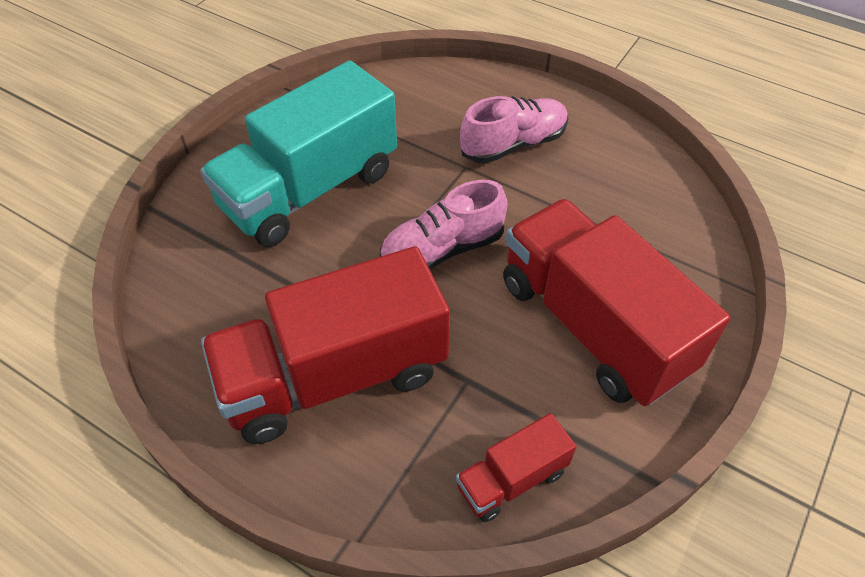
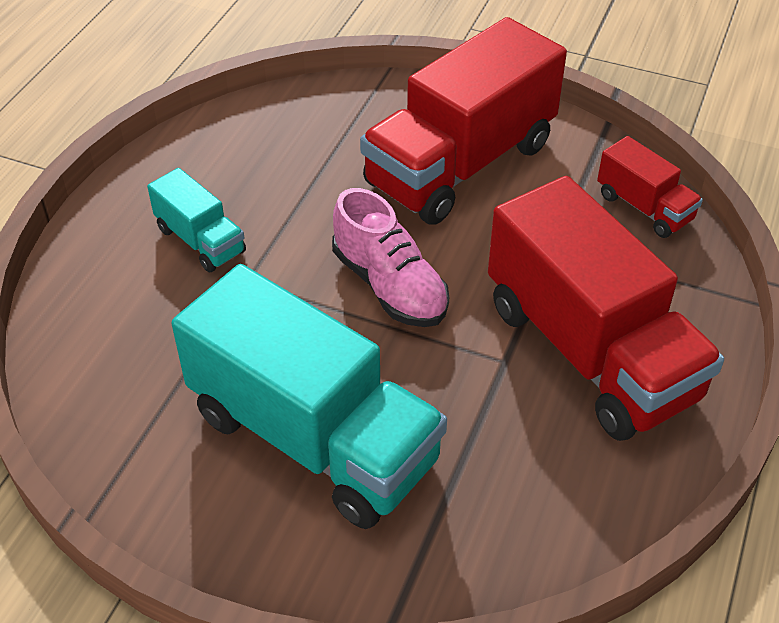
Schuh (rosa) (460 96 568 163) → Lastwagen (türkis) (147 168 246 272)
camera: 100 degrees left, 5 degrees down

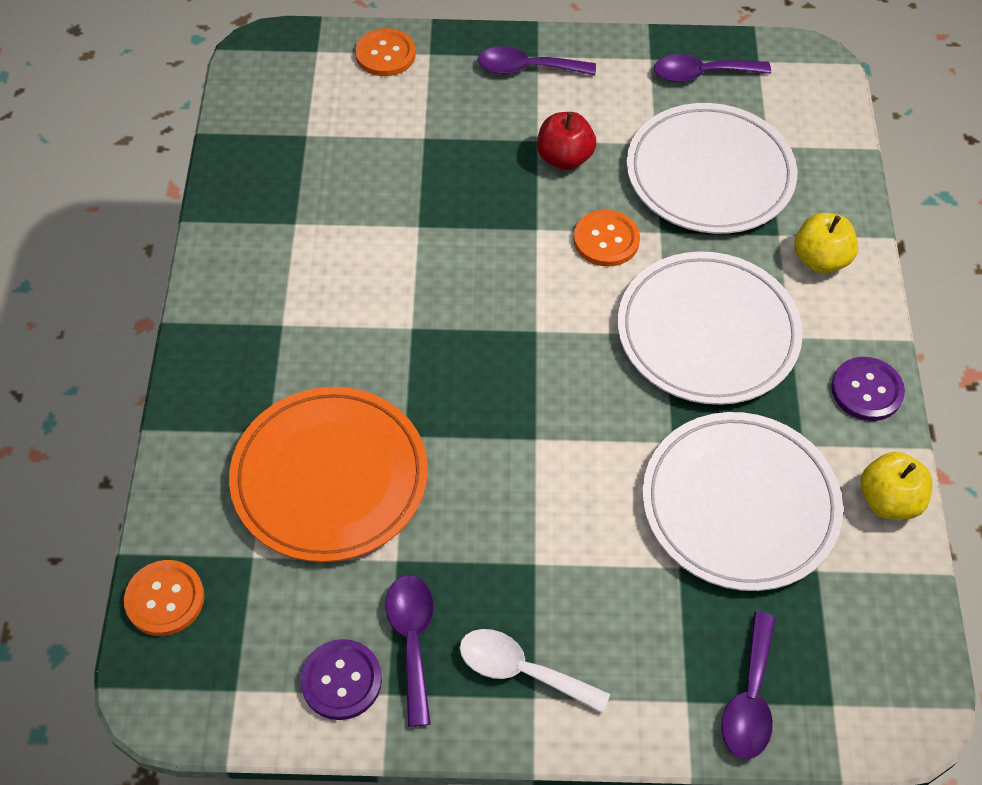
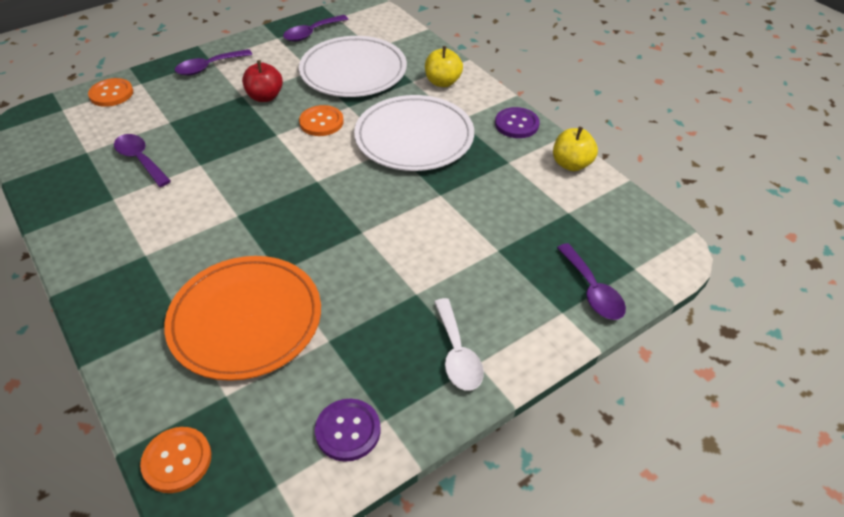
Teller (weiß) (642 412 843 591) → -
Löffel (lila) (386 575 434 727) → Löffel (lila) (114 134 171 187), move
Löffel (weiß) (460 629 610 714) → Löffel (weiß) (434 298 484 391), 90 degrees counterclockwise
camera: 35 degrees left, 10 degrees down

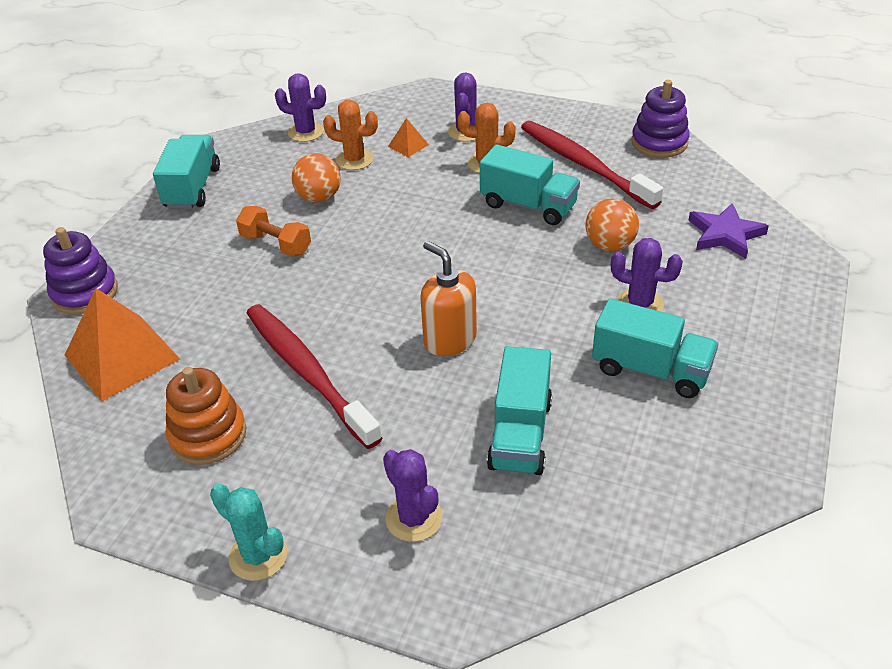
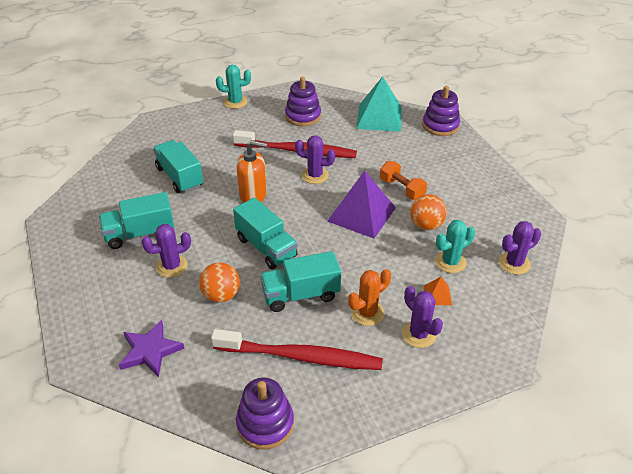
Kaktus (orange) (323 100 378 170) → Kaktus (türkis) (435 220 475 273)
Lastwagen (türkis) (153 135 220 209) → Lastwagen (türkis) (233 198 298 269), move
Hantel (orange) (236 206 311 256) → Hantel (orange) (380 161 427 200), 60 degrees clockwise
Pyramide (orange) (65 288 180 401) → Pyramide (türkis) (356 76 402 132)
Stapelspielzeug (orange) (166 367 246 465) → Stapelspielzeug (lila) (285 77 321 126)
Kaktus (lila) (383 449 442 542) → Kaktus (lila) (295 135 335 184), move
- → Pyramide (lila) (327 171 396 238)
camera: 135 degrees right, 0 degrees up

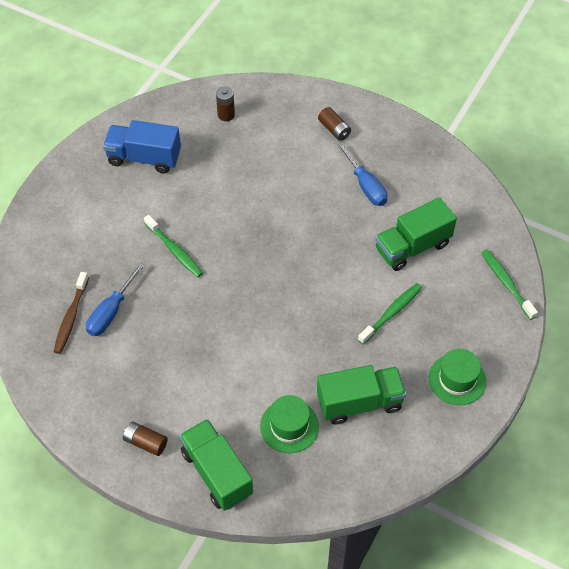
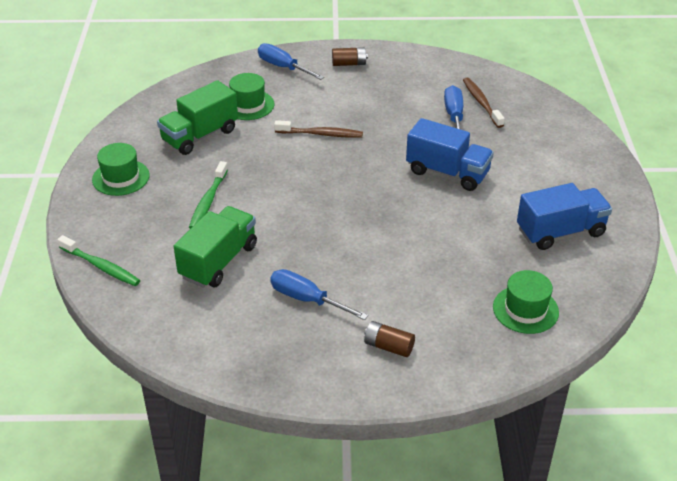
Batterie (braun) (216 86 235 121) → Hut (grün) (493 270 559 334)
Zahnbürste (grün) (144 215 203 277) → Lastwagen (blau) (406 118 494 191)
Lastwagen (grün) (179 419 253 511) → Schraubenzieher (blau) (258 43 324 80)
- → Zahnbürste (braun) (274 120 363 138)
camera: 150 degrees right, 15 degrees down

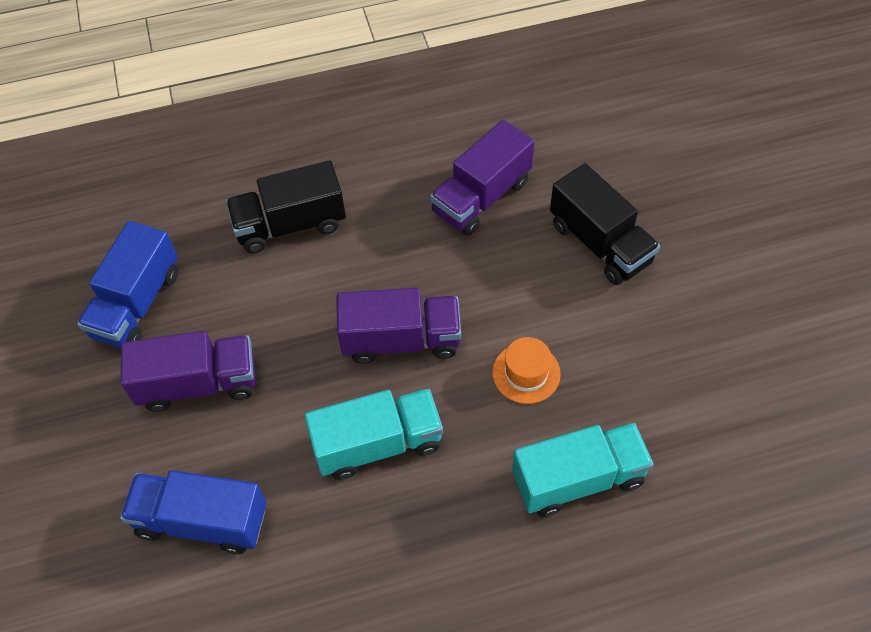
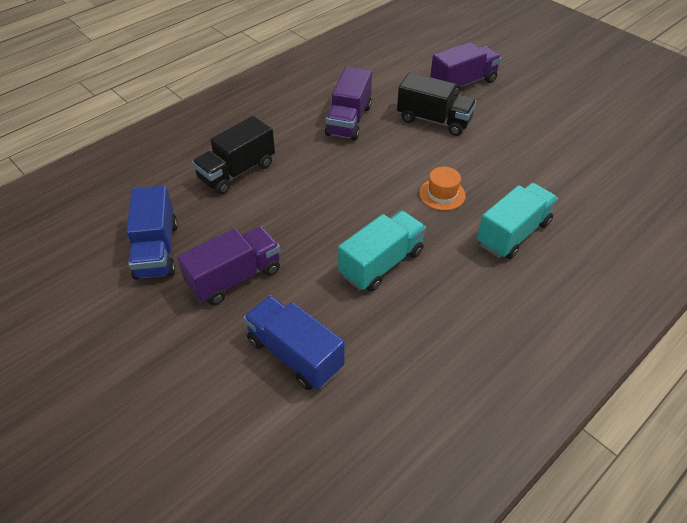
Lastwagen (lila) (337 288 461 364) → Lastwagen (lila) (430 42 502 97), move
Lastwagen (blau) (120 470 267 554) → Lastwagen (blau) (243 295 345 390), 60 degrees clockwise
camera: 30 degrees left, 10 degrees down

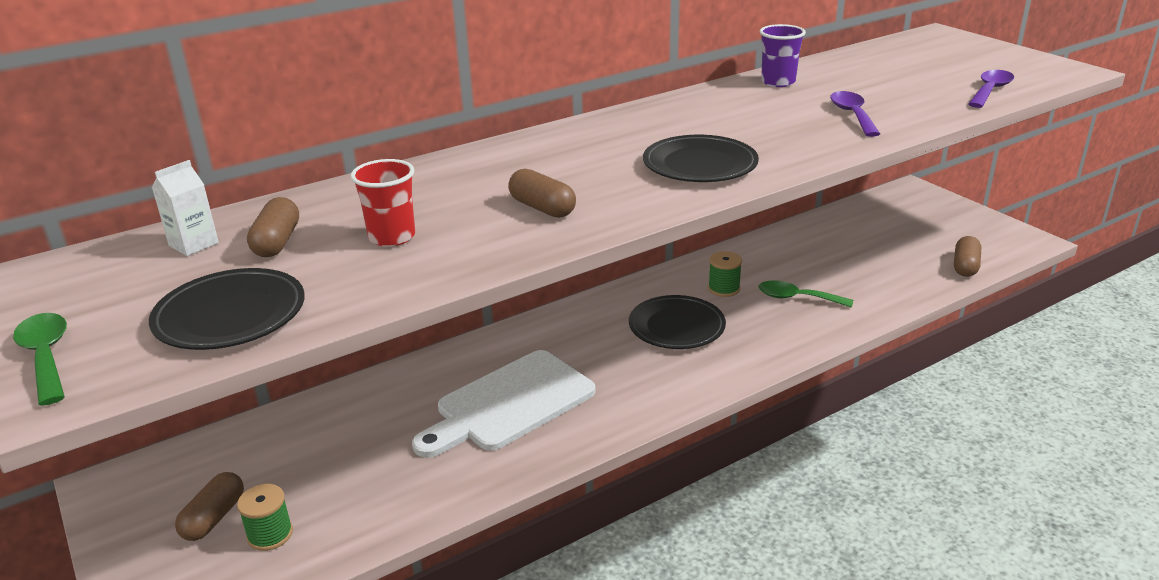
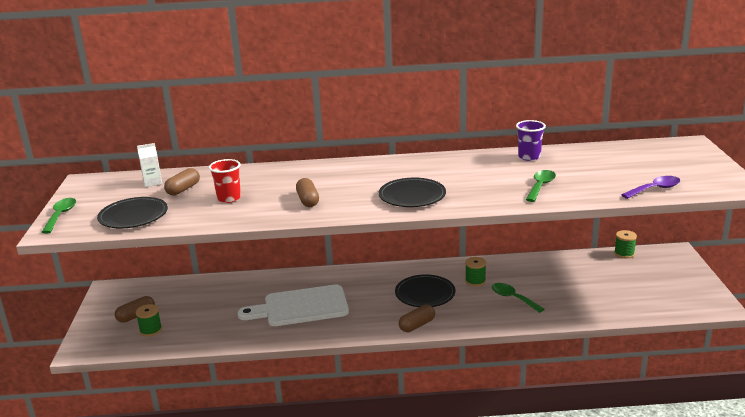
Löffel (lila) (830 91 880 137) → Löffel (grün) (526 170 556 202)
Kapsel (braun) (954 236 981 277) → Kapsel (braun) (399 305 435 332), move
- → Garnrolle (grün) (614 230 637 258)
camera: 30 degrees right, 5 degrees down

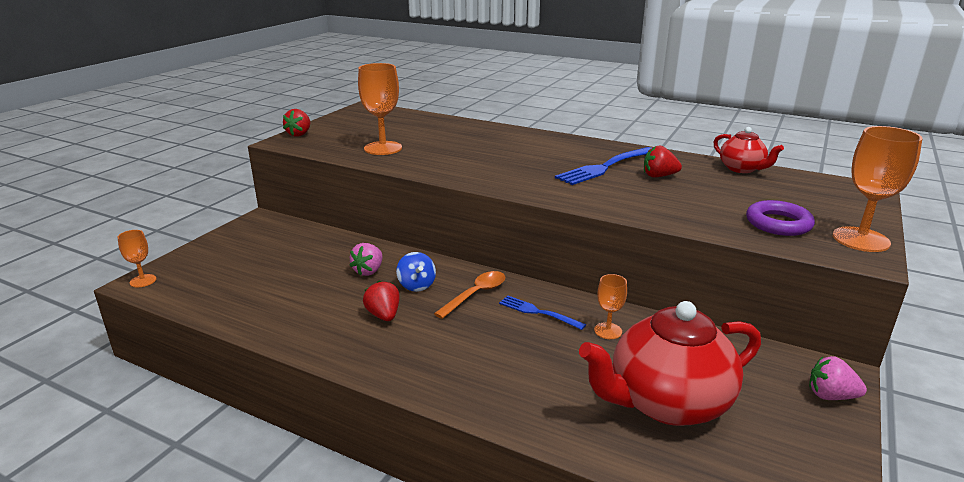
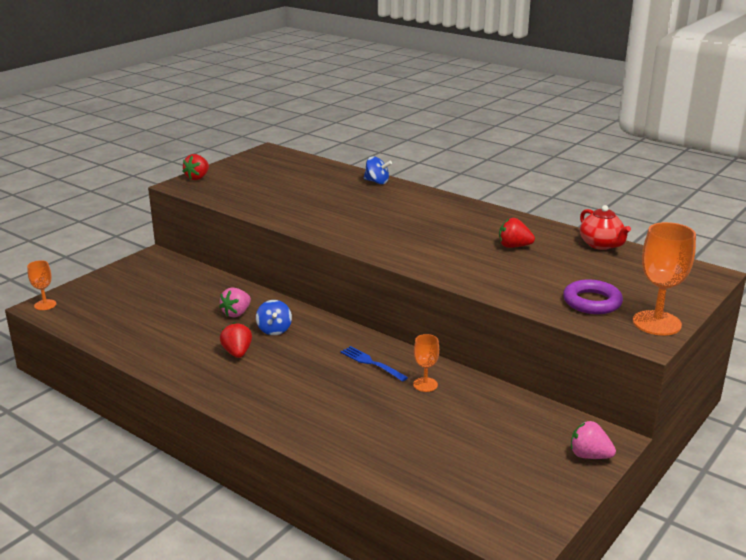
Kelch (orange) (358 63 402 155) → -
Gabel (blau) (555 147 651 185) → -
Löffel (orange) (434 271 505 319) → -
Teekanne (rot) (579 301 761 426) → -
- → Kreisel (blau) (364 156 392 184)
camera: 10 degrees right, 0 degrees up

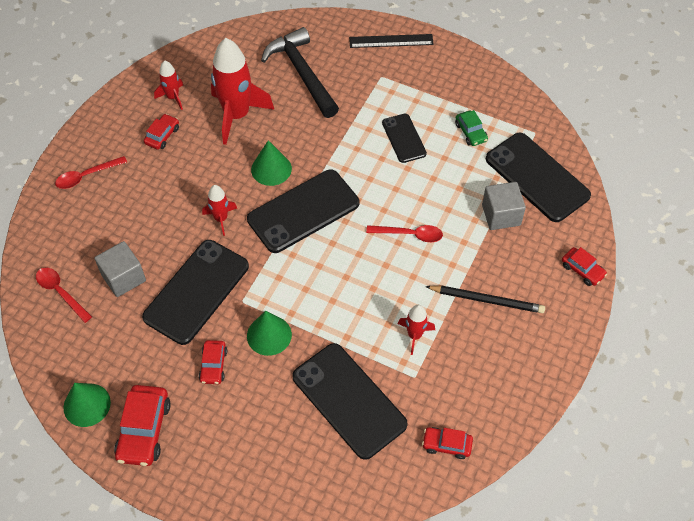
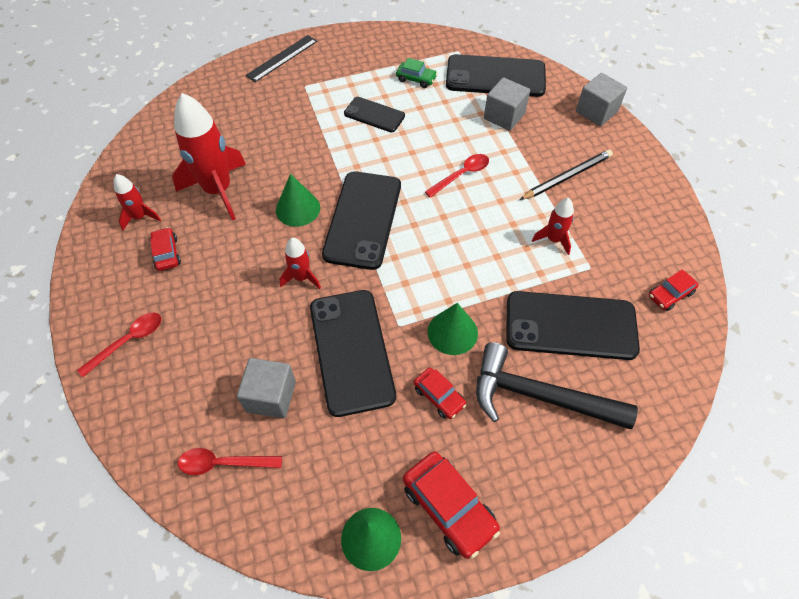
Hammer (schwarz) (261 27 339 118) → Hammer (schwarz) (476 342 638 429), move
Löffel (rot) (55 156 127 189) → Löffel (rot) (77 312 161 377), 150 degrees counterclockwise
Auto (rot) (562 247 607 286) → Kubus (grau) (576 73 627 126)
camera: 45 degrees left, 0 degrees up

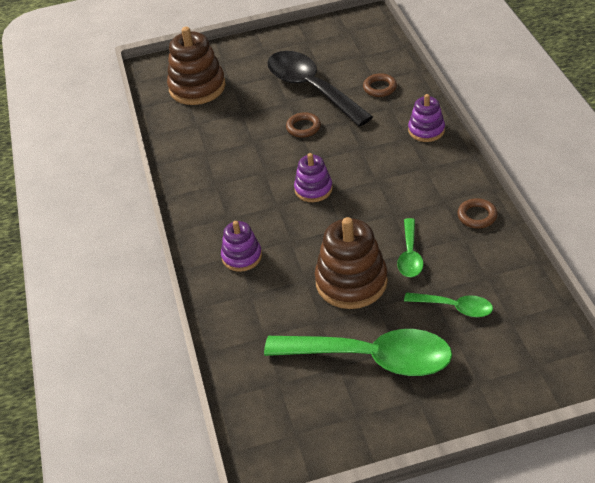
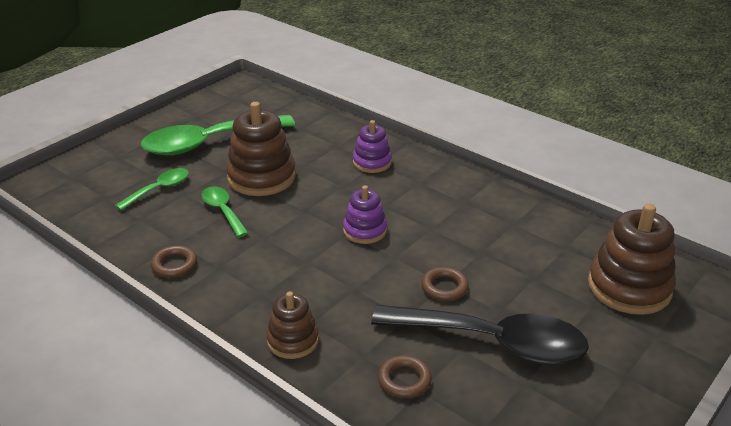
Stapelspielzeug (lila) (408 94 445 142) → Stapelspielzeug (braun) (266 291 319 359)
Löffel (grün) (404 292 493 317) → Löffel (grün) (115 168 189 210), 150 degrees clockwise
camera: 140 degrees right, 10 degrees down

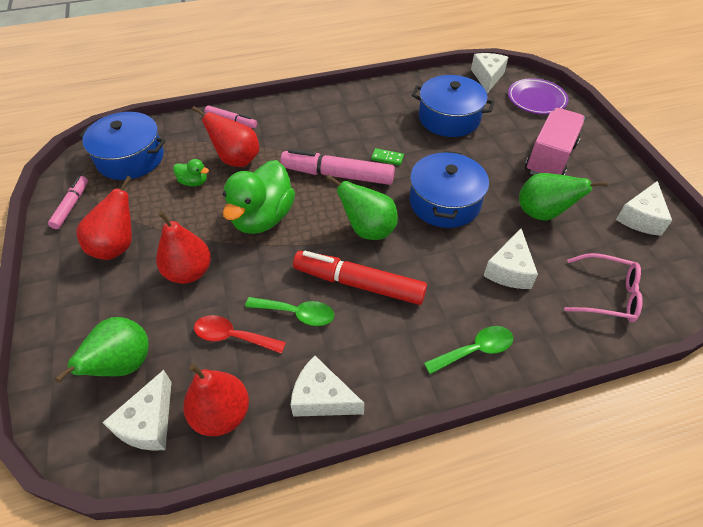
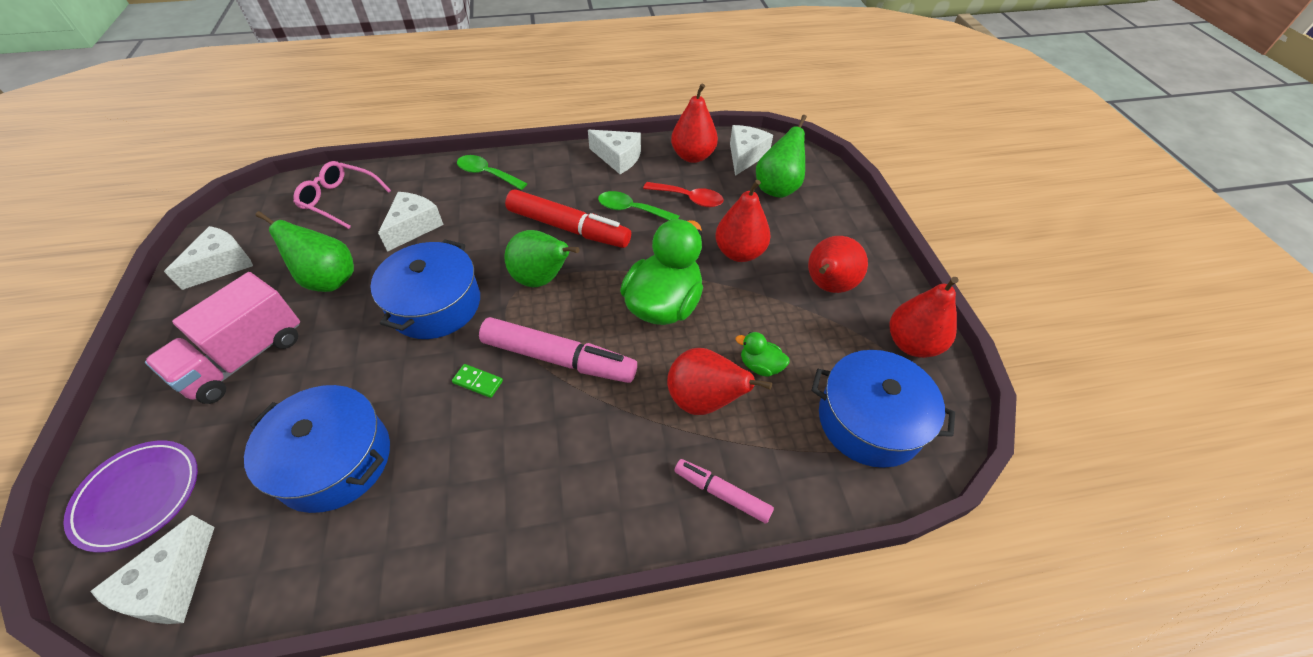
Filzstift (rosa) (48 176 88 229) → Birne (rot) (890 277 959 358)
Löffel (grün) (424 326 513 374) → Löffel (grün) (457 155 527 190), 45 degrees clockwise
camera: 175 degrees left, 0 degrees up

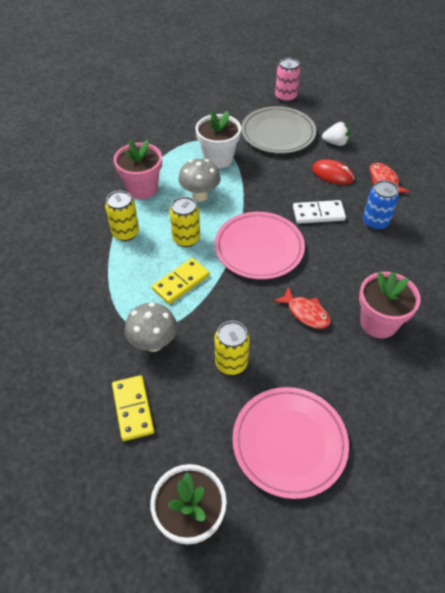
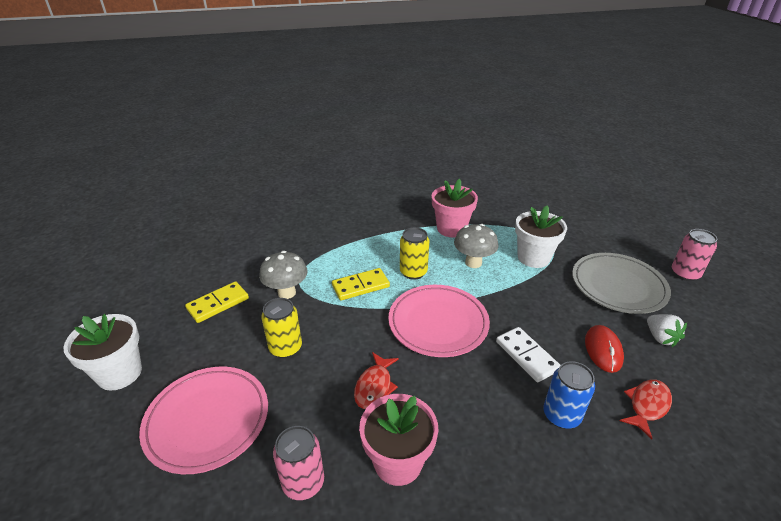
Dose (gelb) (105 191 139 241) → -
Dominostein (gelb) (152 258 210 304) → Dominostein (gelb) (332 268 390 300), 45 degrees counterclockwise
- → Dose (rosa) (273 426 324 500)
camera: 65 degrees right, 15 degrees down

